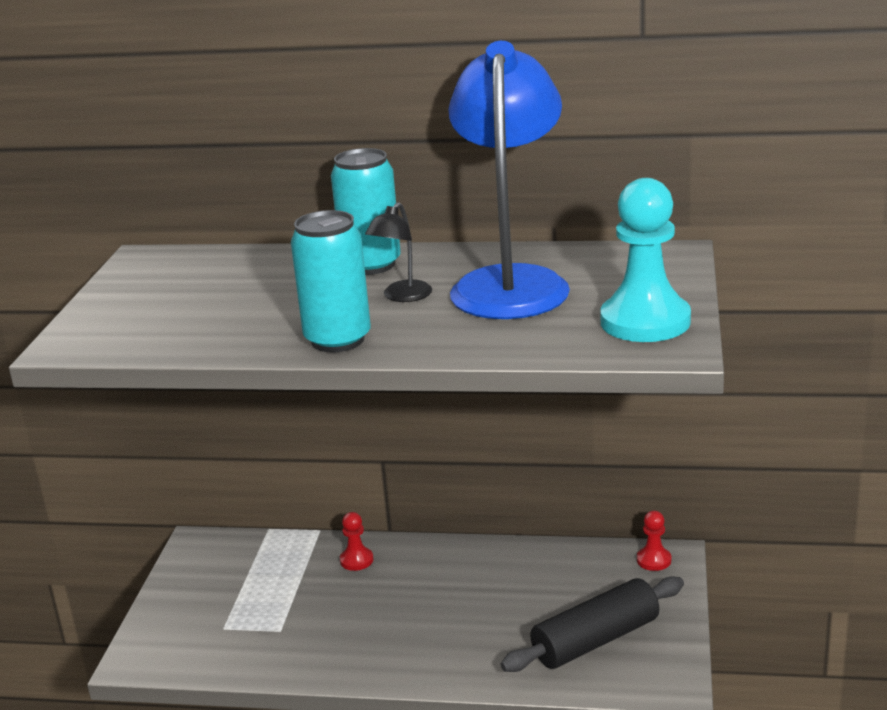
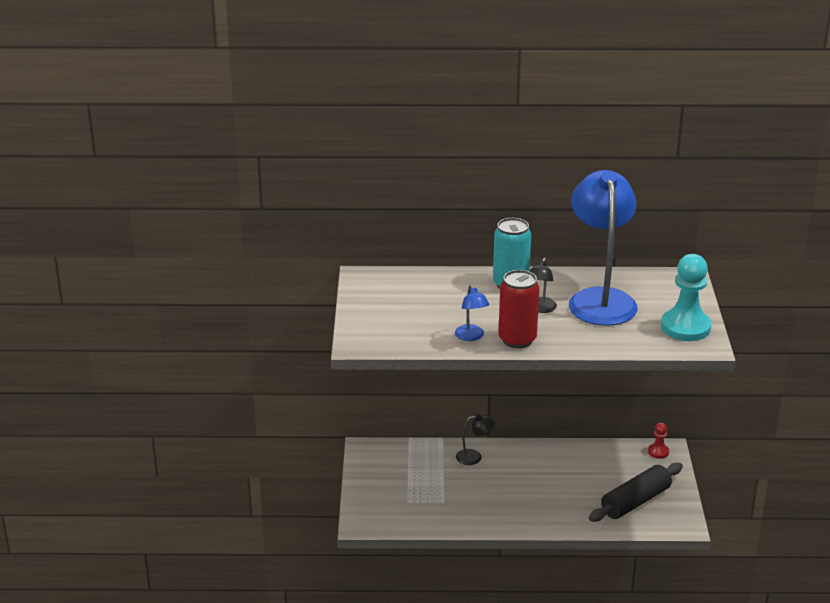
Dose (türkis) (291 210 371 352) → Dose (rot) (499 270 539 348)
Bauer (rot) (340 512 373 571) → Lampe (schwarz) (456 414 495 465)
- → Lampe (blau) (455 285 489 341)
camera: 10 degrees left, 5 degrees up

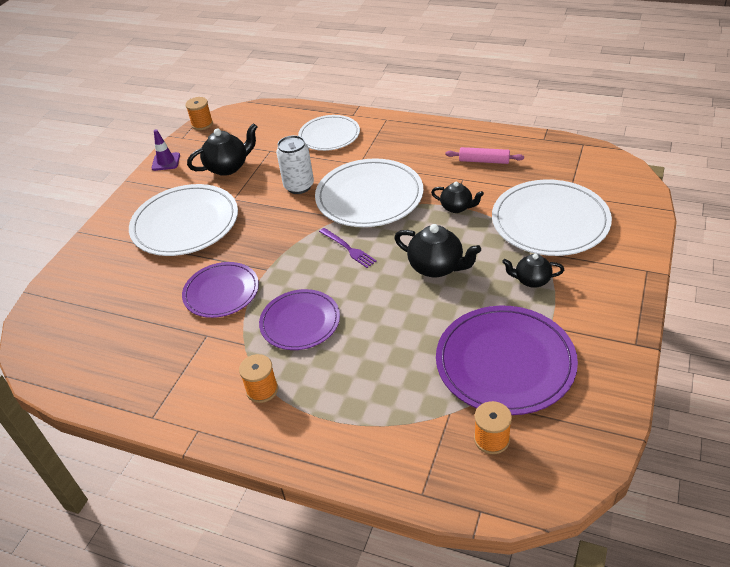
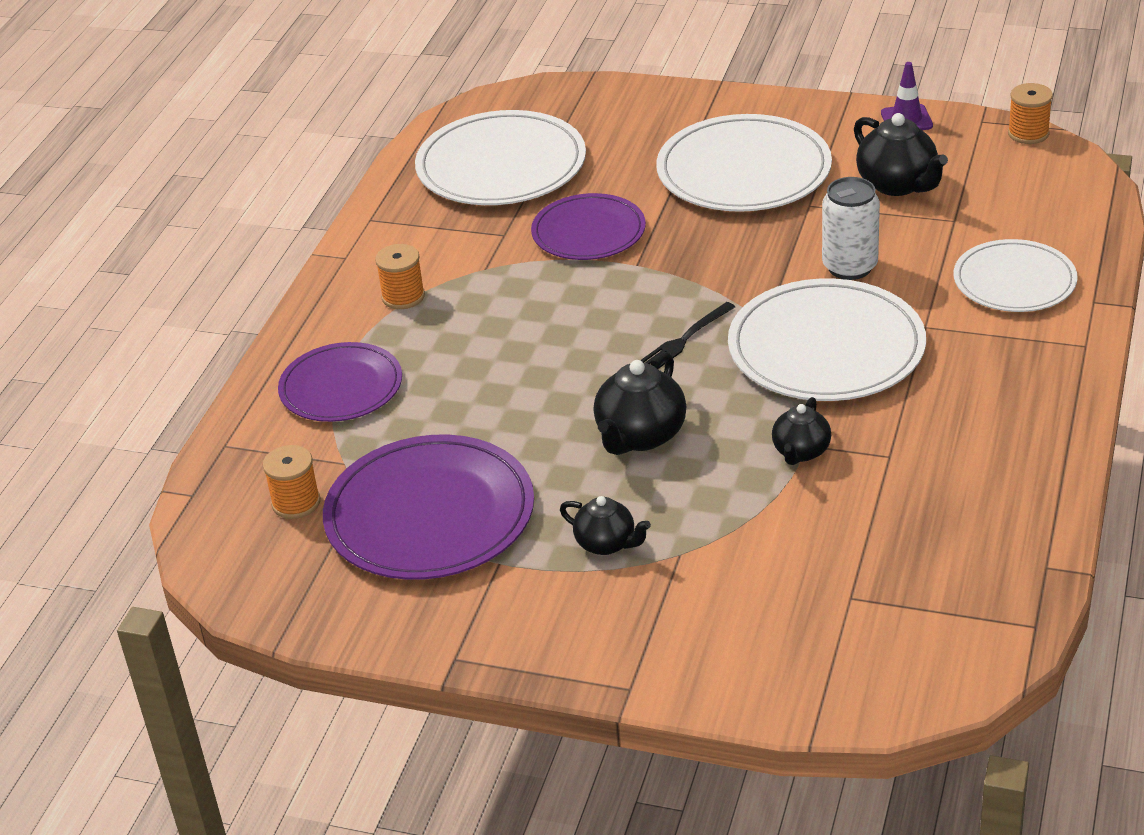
Nudelholz (rosa) (445 147 524 164) → -
Teller (weiß) (492 180 612 256) → Teller (weiß) (415 110 586 205), move
Gabel (lila) (319 228 377 268) → Gabel (schwarz) (640 302 735 369)
Teekanne (schwarz) (502 254 564 288) → Teekanne (schwarz) (560 496 651 555), 120 degrees clockwise
Teller (lila) (259 289 340 350) → Teller (lila) (278 342 402 422), move
camera: 85 degrees right, 5 degrees down

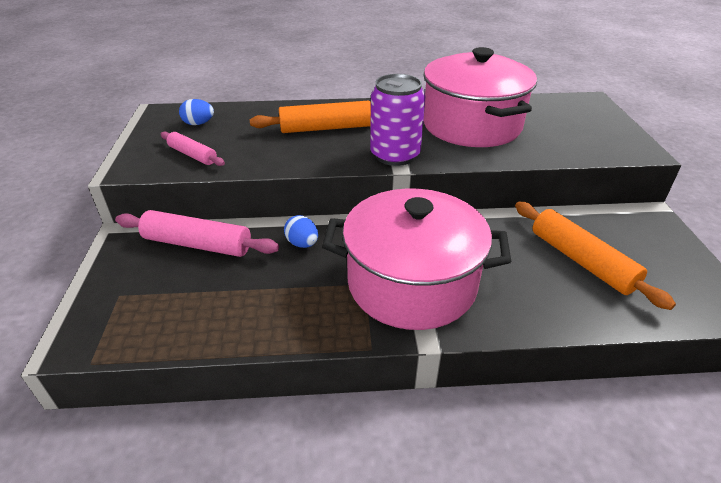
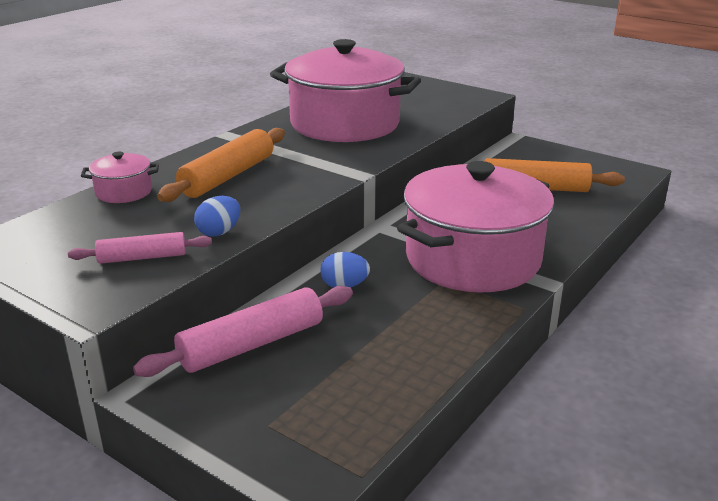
Dose (lila) (370 74 426 166) → -
Ei (blau) (179 99 214 125) → Ei (blau) (194 196 240 236), move
- → Kochtopf (rosa) (81 152 159 203)
camera: 50 degrees left, 10 degrees down

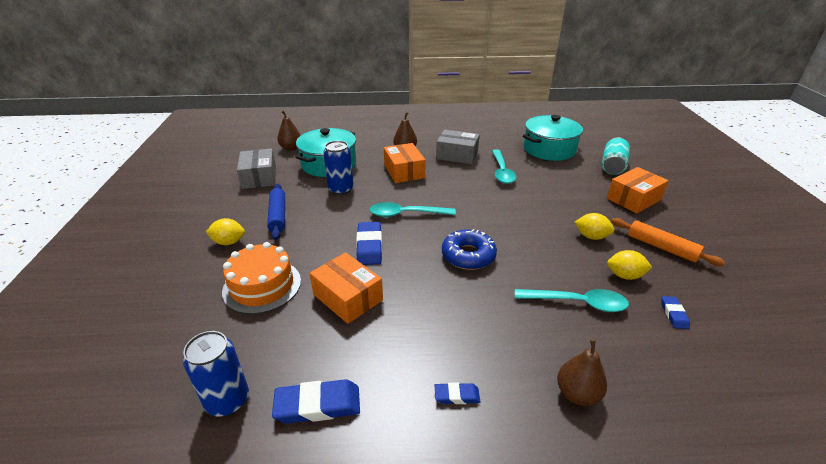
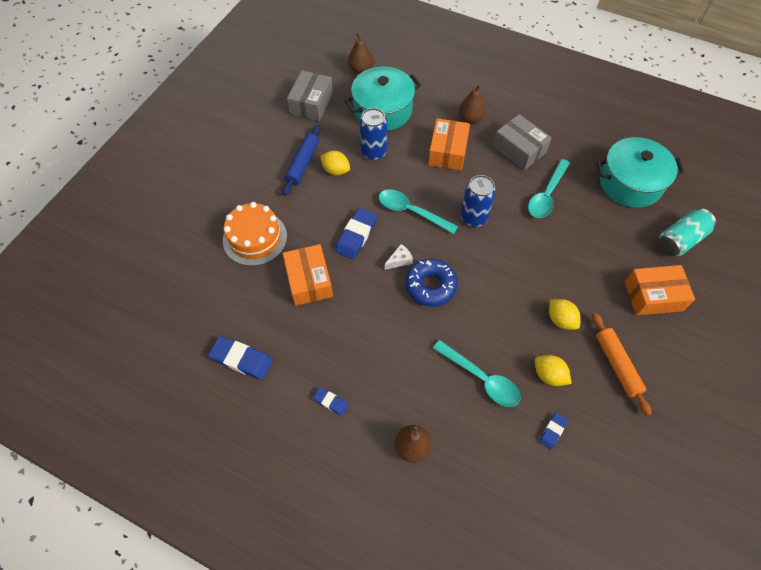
Zitrone (gelb) (206 218 245 245) → Zitrone (gelb) (320 151 350 175), move
Dose (blau) (183 331 249 416) → Dose (blau) (461 175 496 227), move
- → Käse (weiß) (385 244 413 270)
camera: 30 degrees right, 25 degrees up

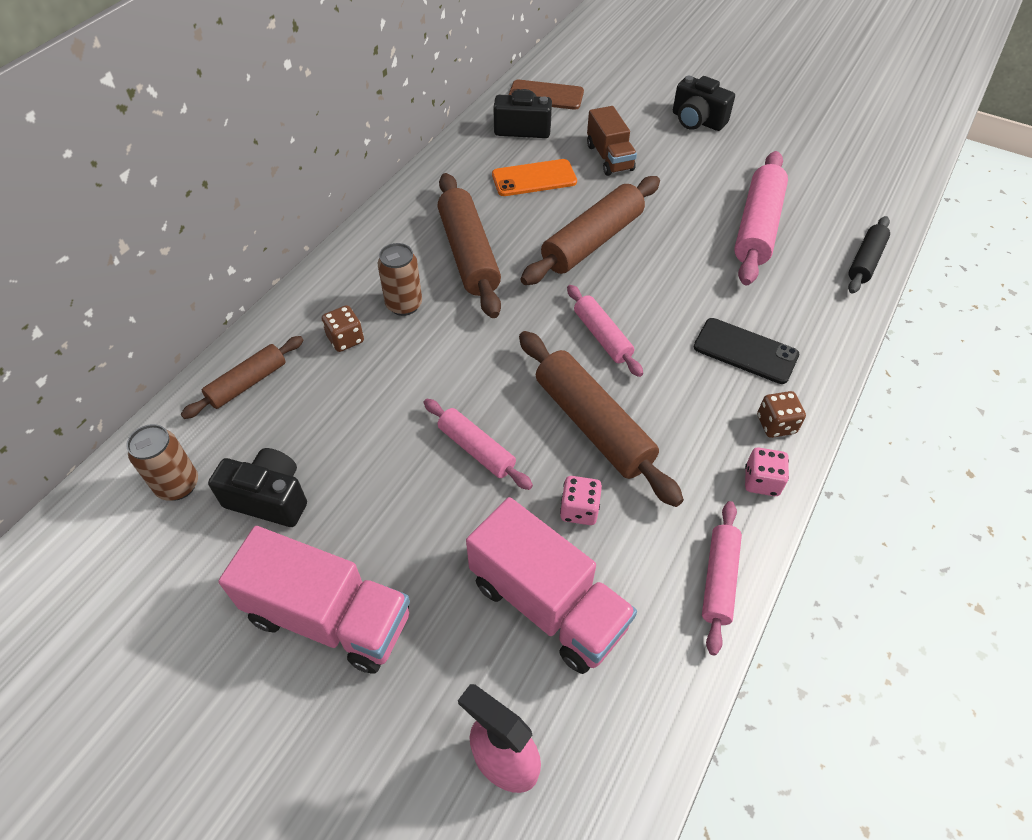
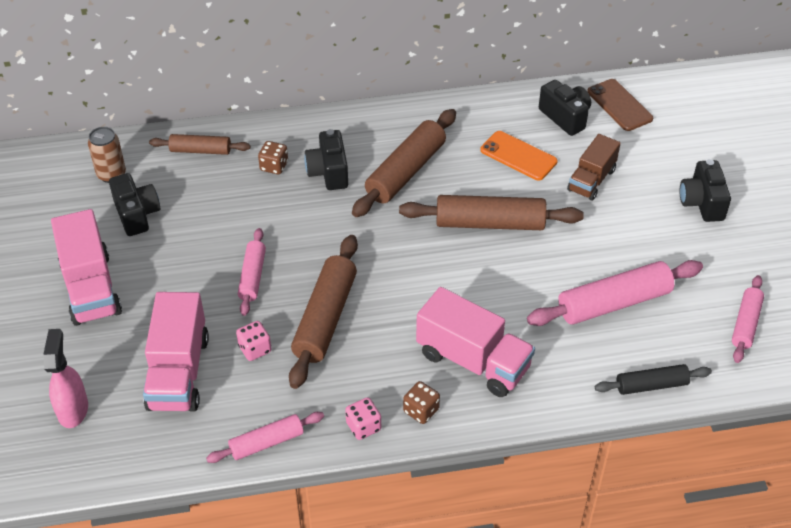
Dose (braun) (378 243 422 316) → Kamera (schwarz) (304 129 348 190)
Nudelholz (rosa) (567 285 643 377) → Nudelholz (rosa) (732 275 764 363), move
Handy (schwarz) (694 318 800 384) → Lastwagen (rosa) (416 287 535 397)
camera: 50 degrees right, 5 degrees down

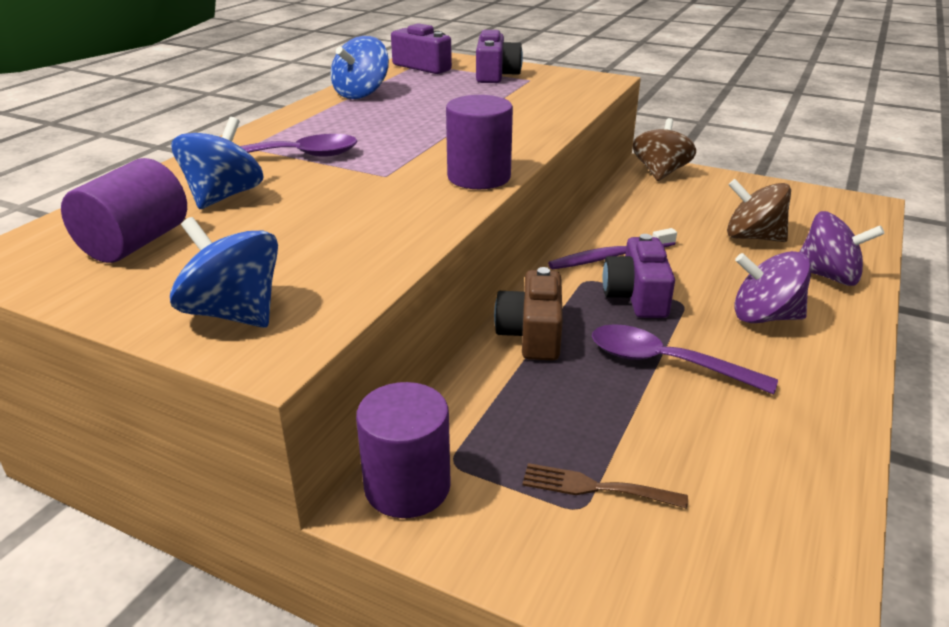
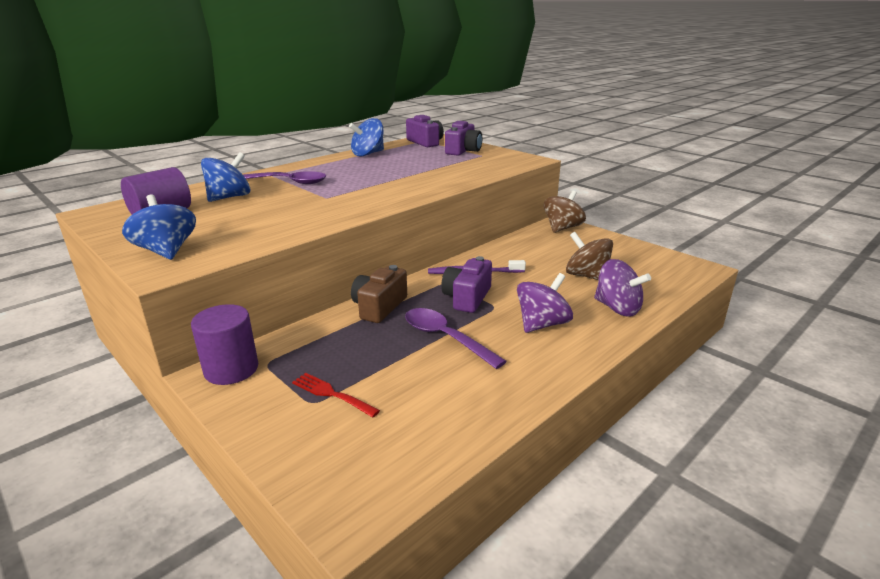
Vollzylinder (lila) (446 95 513 189) → -
Kreisel (lila) (734 251 812 323) → Kreisel (lila) (517 273 573 333), 105 degrees clockwise
Gabel (braun) (522 463 688 509) → Gabel (rot) (292 373 380 418)
camera: 20 degrees right, 5 degrees down

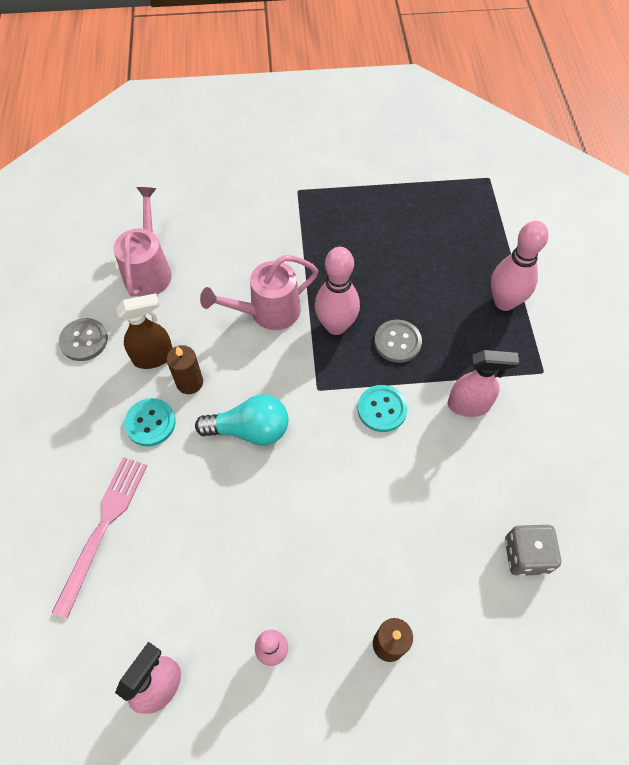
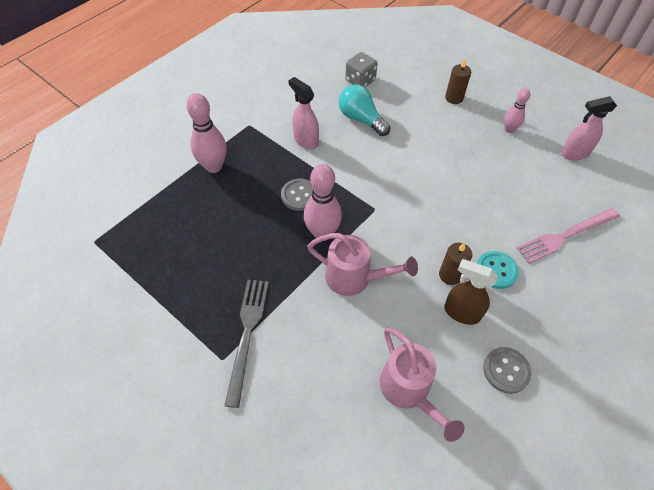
Gießkanne (rosa) (113 187 172 297) → Gießkanne (rosa) (380 327 464 442), 75 degrees counterclockwise
Knopf (türkis) (358 385 408 432) → -
Glühbirne (türkis) (195 394 289 446) → Glühbirne (türkis) (339 84 390 136), move
- → Gabel (grau) (224 280 269 408)
camera: 135 degrees left, 5 degrees down

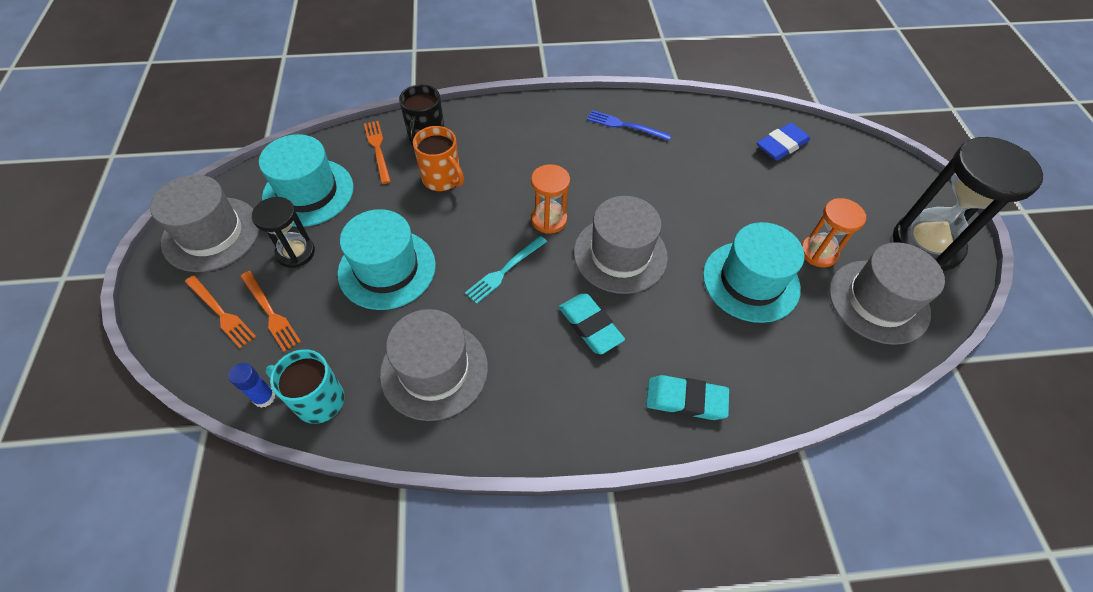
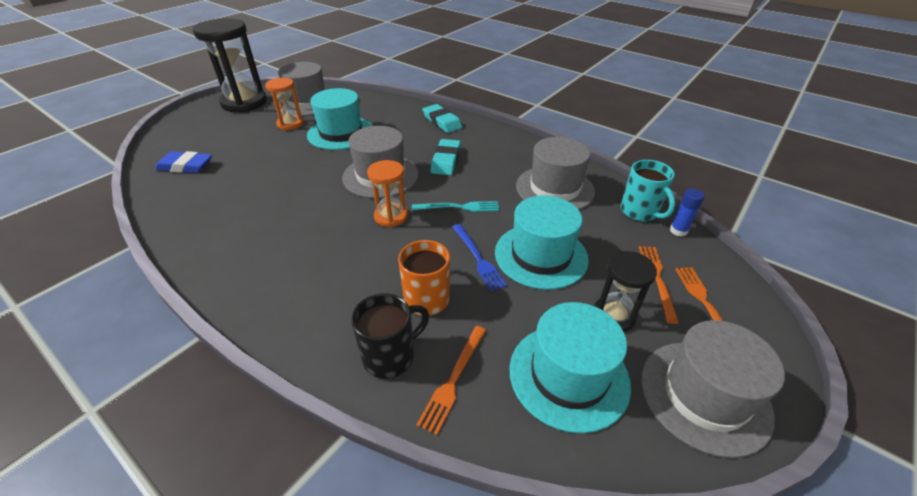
Gabel (blau) (587 110 671 141) → Gabel (blau) (453 224 507 292), move
camera: 135 degrees left, 15 degrees down

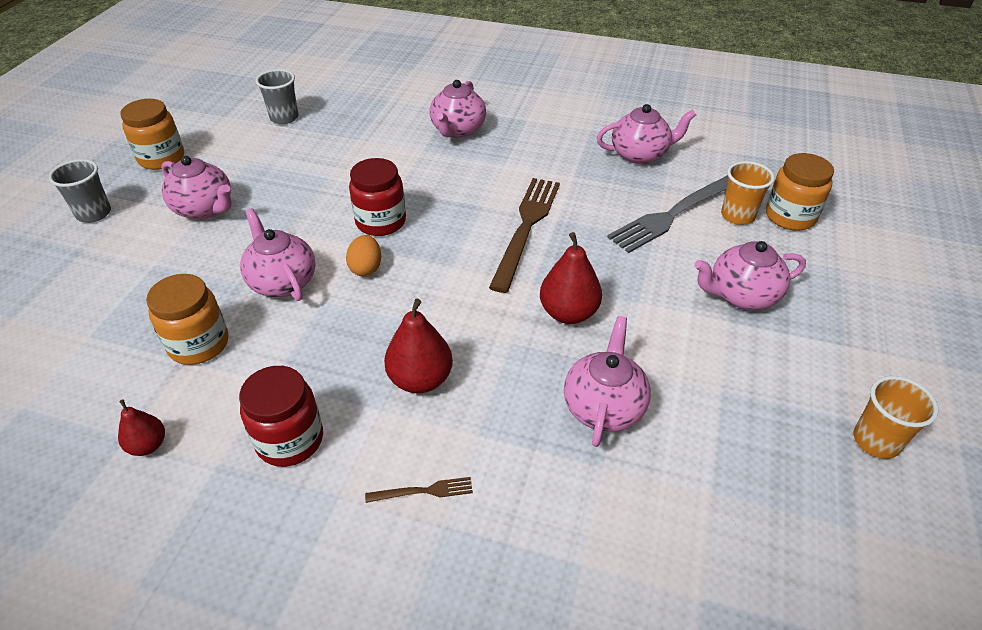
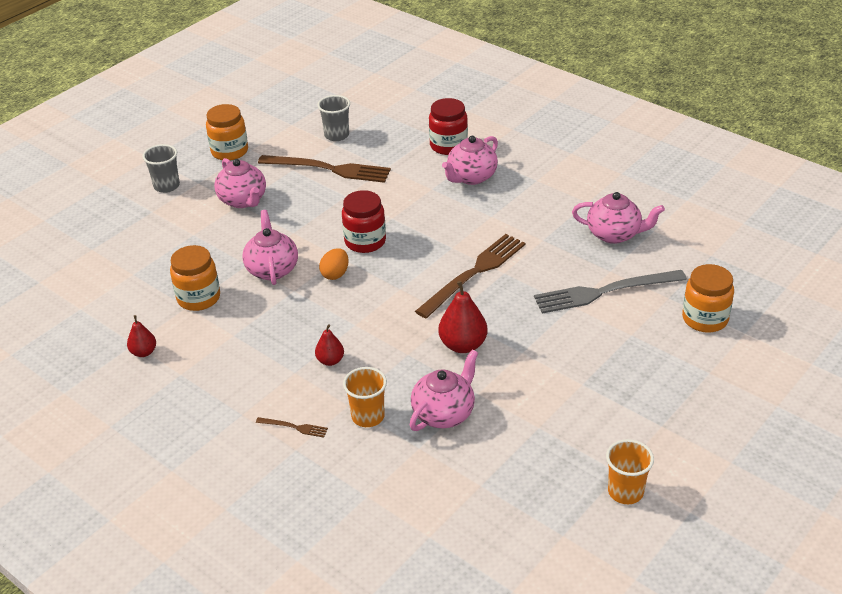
Becher (orange) (721 161 775 225) → Becher (orange) (343 367 387 427), move
Teekanne (rosa) (694 241 806 310) → -
Birne (rot) (384 298 453 393) → Birne (rot) (315 325 344 366), x0.59
Einmachglas (rot) (239 366 323 467) → Einmachglas (rot) (429 98 468 155), move
- → Gabel (braun) (258 155 391 183)
camera: 25 degrees right, 5 degrees down

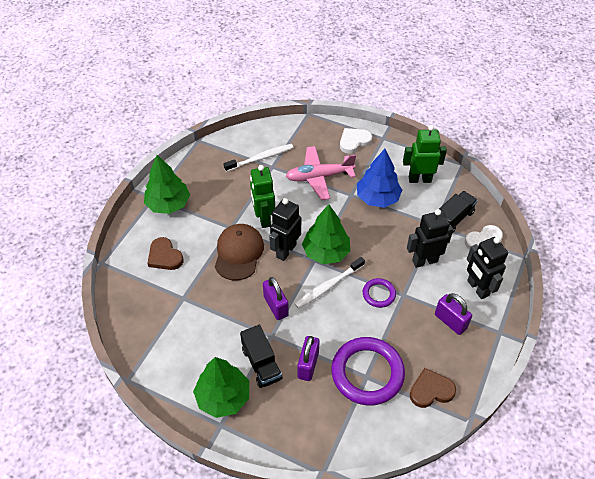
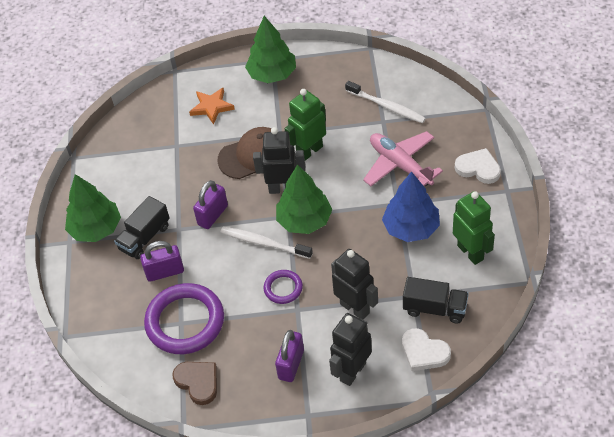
Herz (braun) (147 237 183 270) → Stern (orange) (189 88 235 125)
camera: 65 degrees right, 0 degrees up

